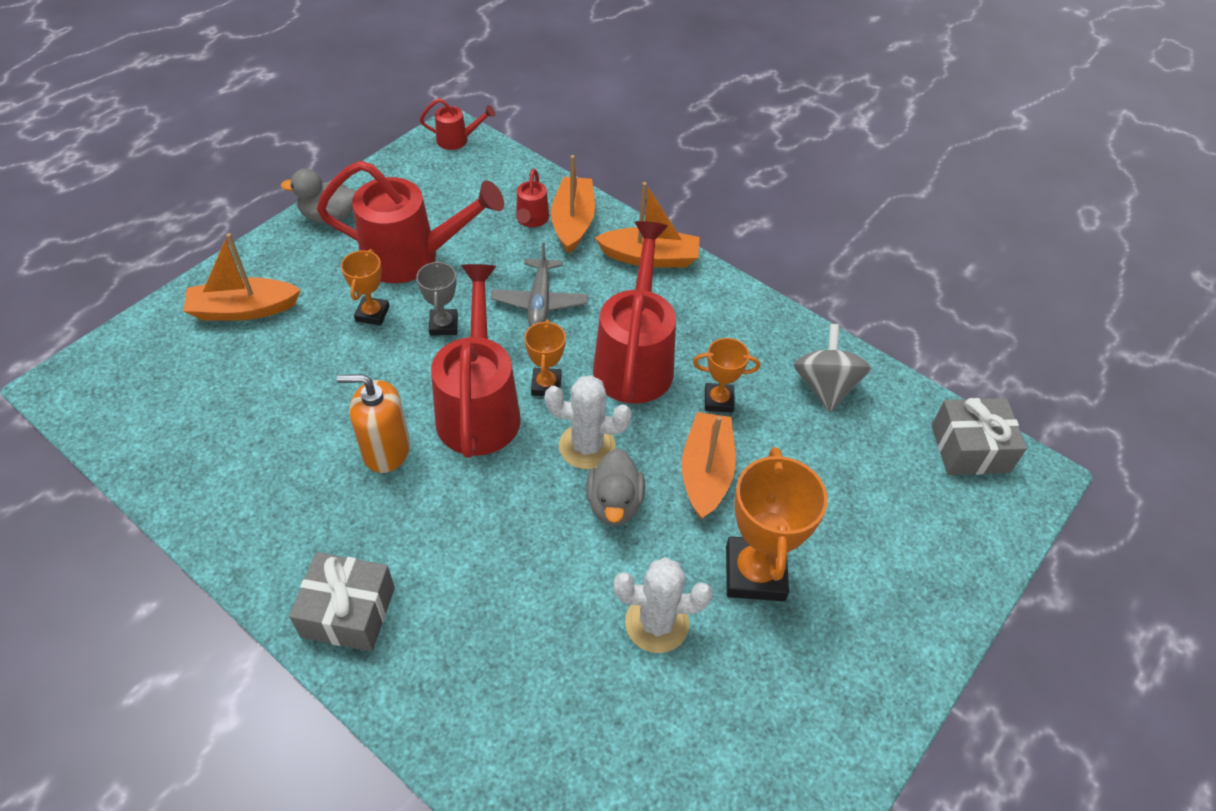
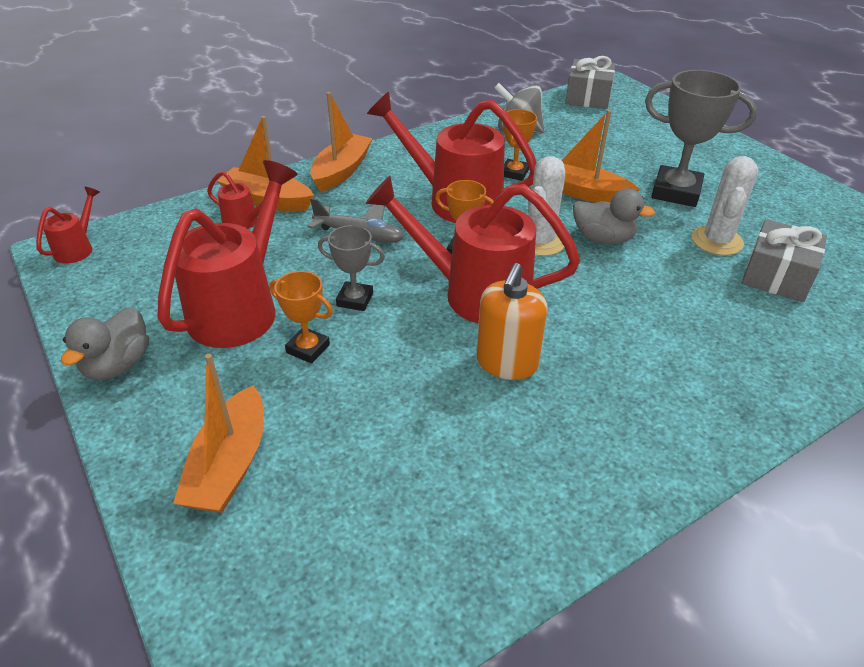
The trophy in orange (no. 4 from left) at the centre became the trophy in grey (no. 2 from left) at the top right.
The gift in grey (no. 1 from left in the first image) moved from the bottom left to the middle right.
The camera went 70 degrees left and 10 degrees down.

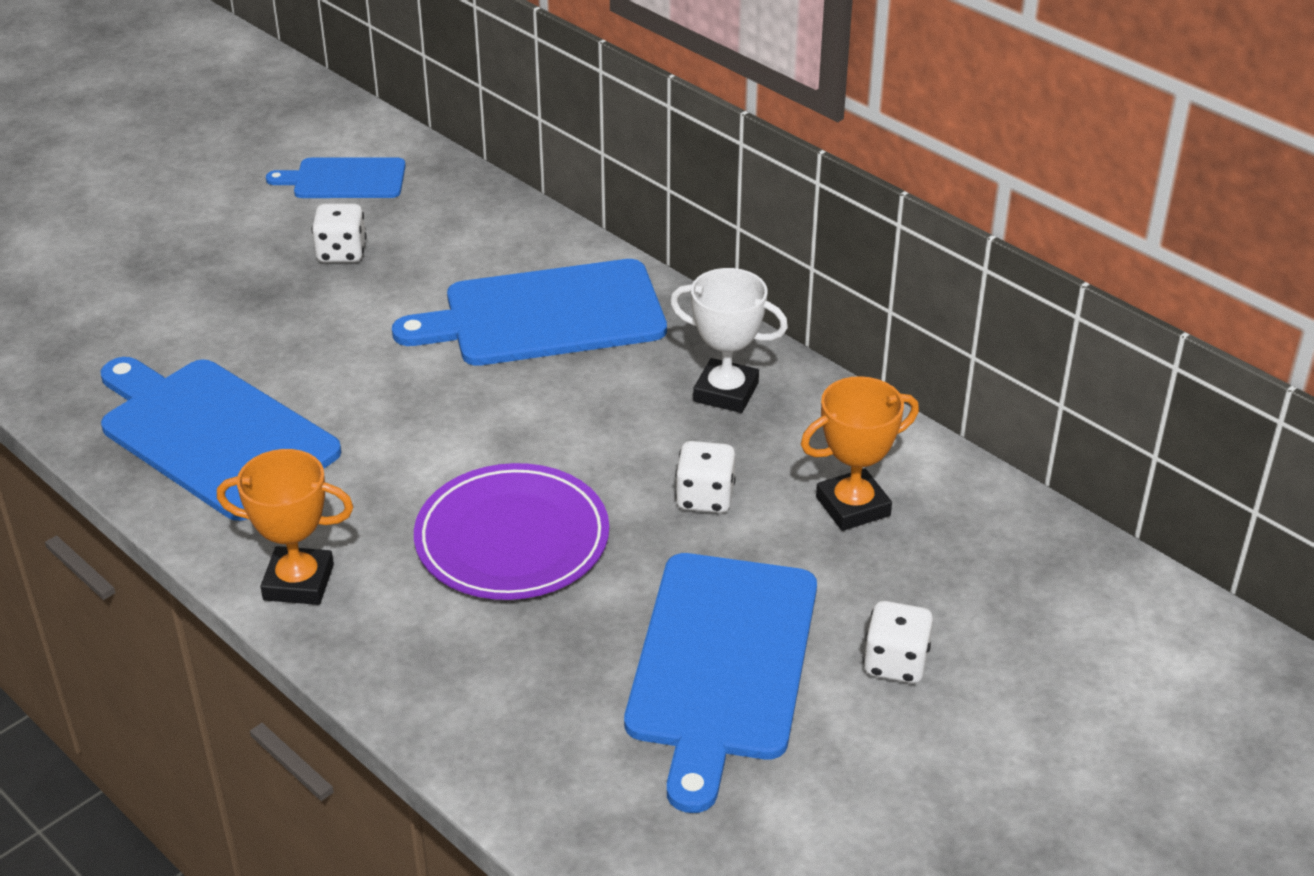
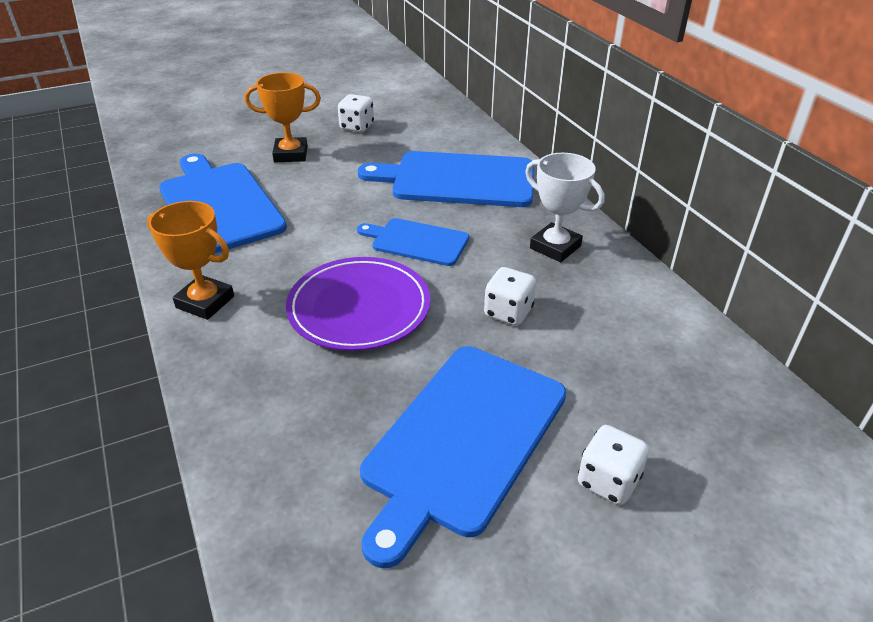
The trophy in orange (no. 2 from left) moved from the centre to the top left.
The cutting board in blue (no. 2 from left) moved from the top left to the centre.
The camera went 20 degrees right and 0 degrees up.

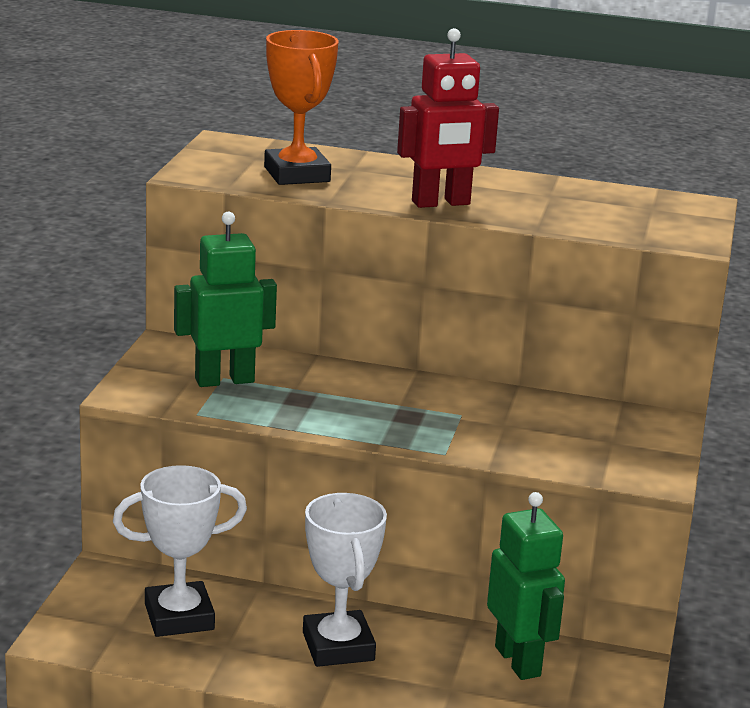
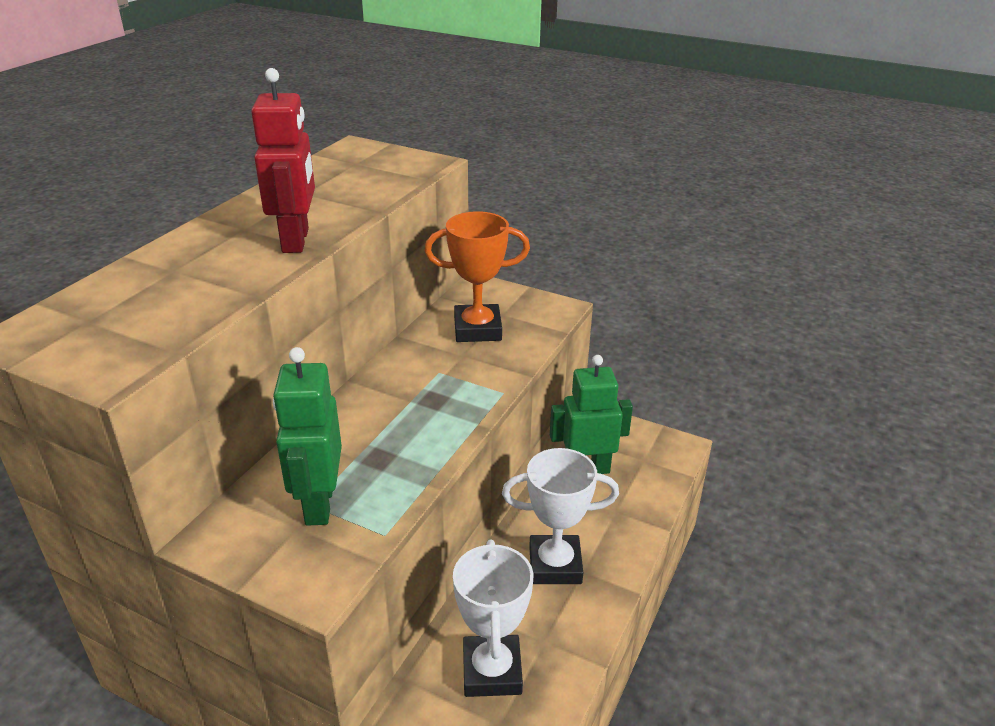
The trophy in orange moved from the top centre to the centre.
The camera went 75 degrees left and 10 degrees up.

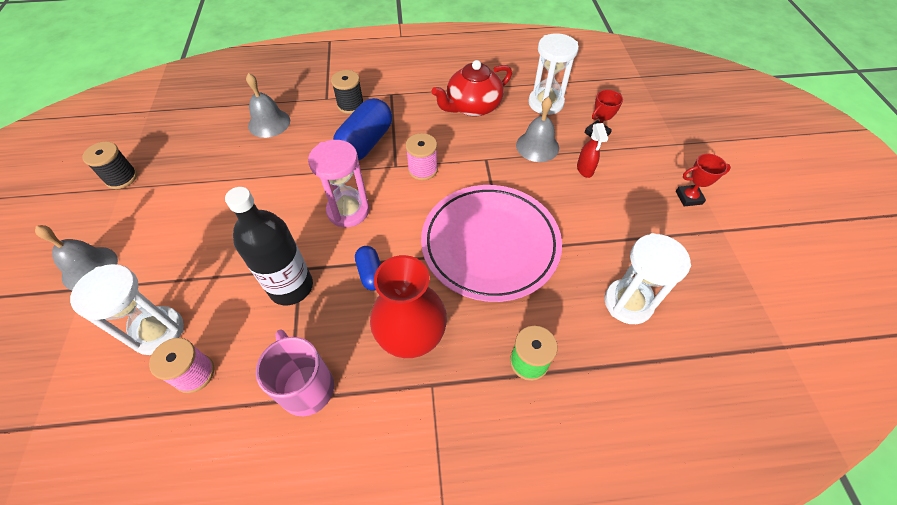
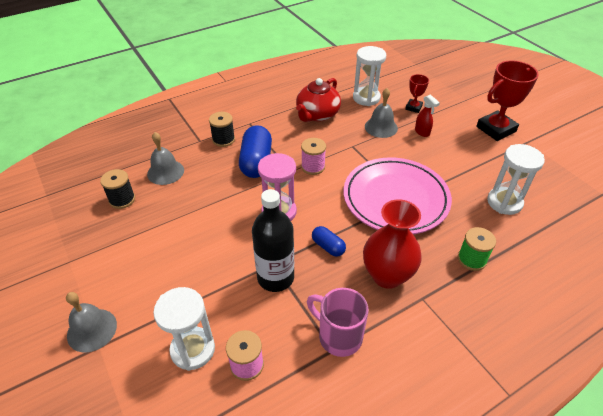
The spool in black (no. 1 from left) moved from the top left to the middle left.
The trophy in red (no. 2 from left) at the middle right changed to 1.93 times the size.
The camera went 25 degrees left and 10 degrees down.

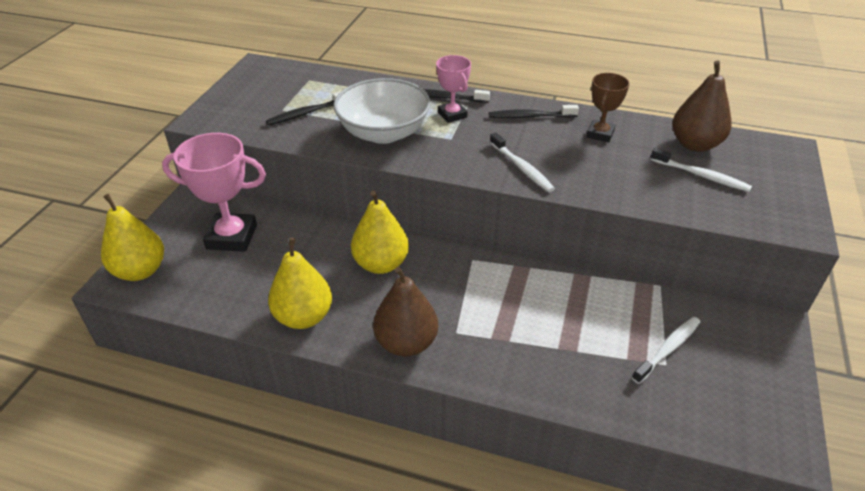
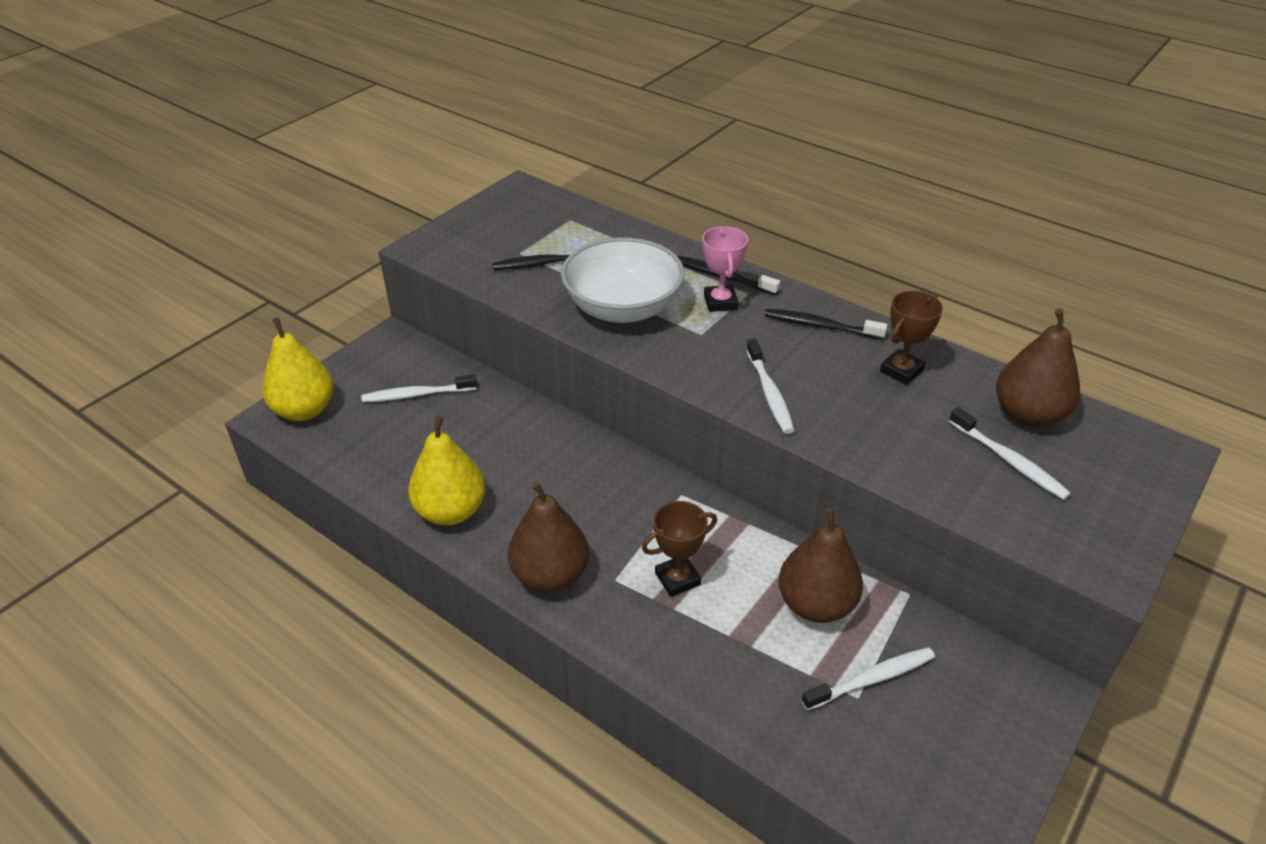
The trophy in pink (no. 1 from left) at the middle left was replaced by the toothbrush in white (no. 1 from left) at the middle left.
The trophy in brown (no. 1 from left) at the centre appeared.
The pear in brown (no. 2 from left) at the bottom centre appeared.
The pear in yellow (no. 3 from left) at the centre disappeared.
The camera went 20 degrees right and 0 degrees up.

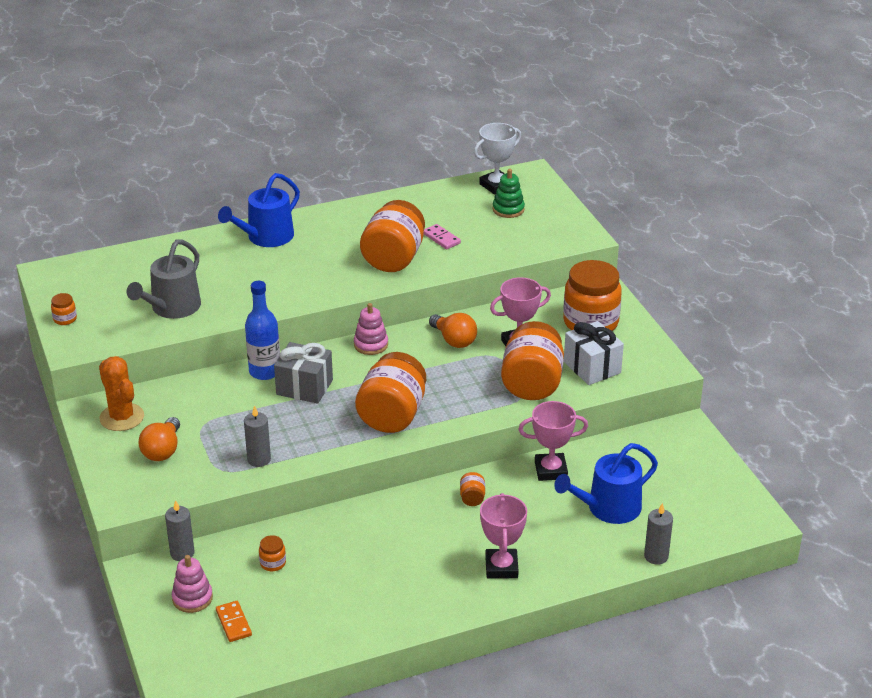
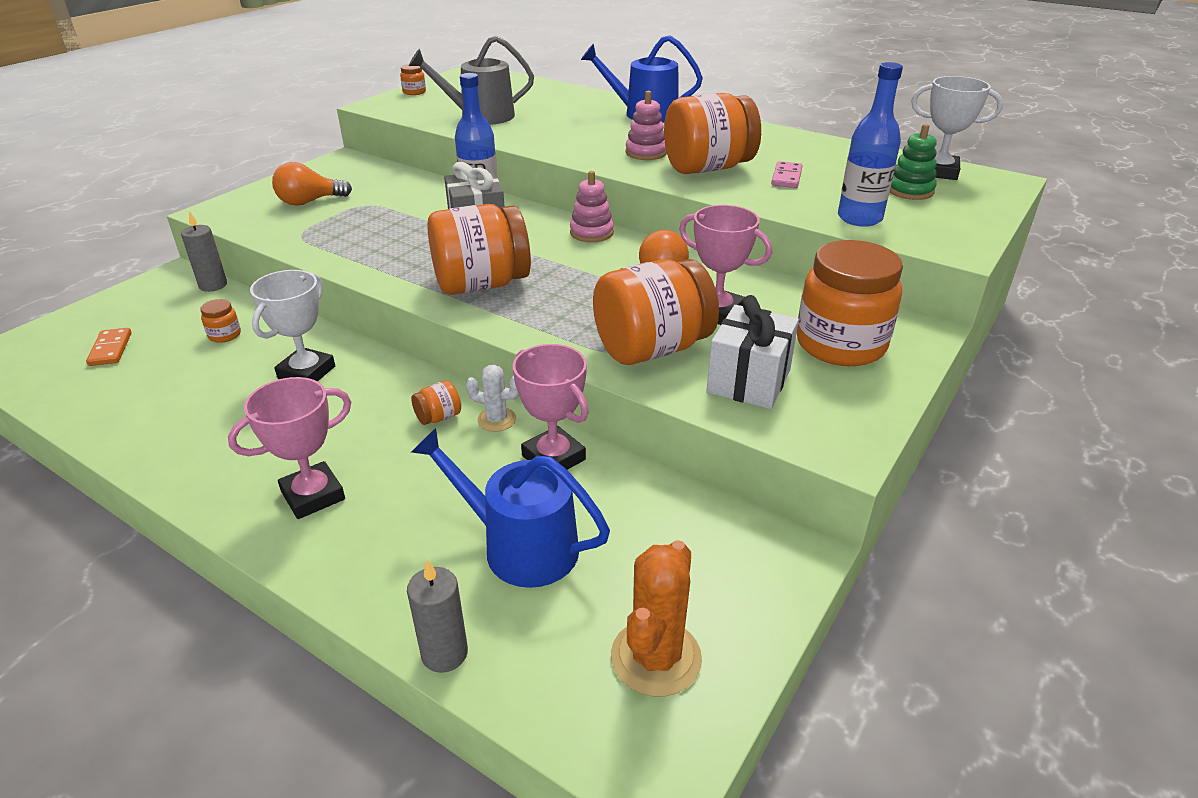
The domino in orange at the bottom left turned 45 degrees counterclockwise.
The trophy in white (no. 1 from left) at the middle left appeared.
The cactus in white at the centre appeared.
The cactus in orange moved from the middle left to the bottom centre.
The stacking toy in pink (no. 1 from left in the first image) moved from the bottom left to the top centre.
The bottle in blue (no. 2 from left) at the top right appeared.
The candle in grey (no. 2 from left) at the middle left disappeared.
The camera went 55 degrees right and 0 degrees up.

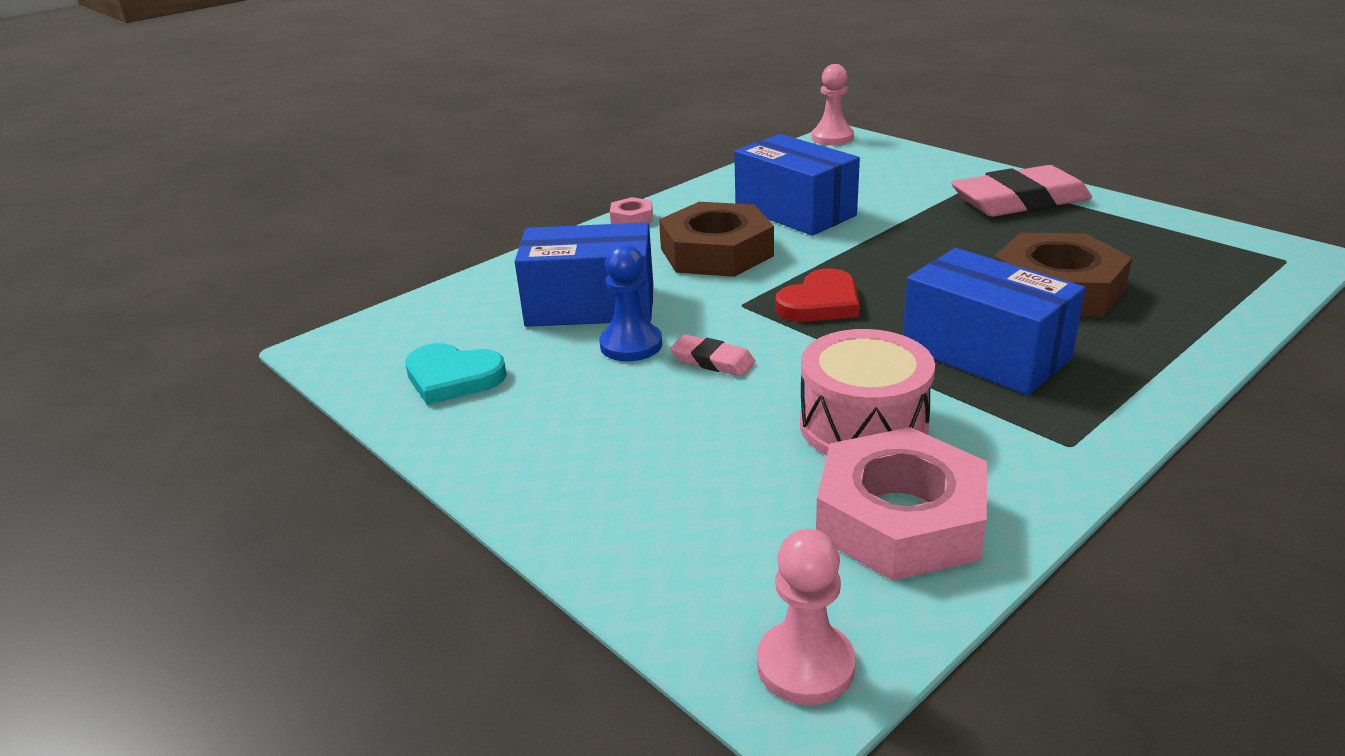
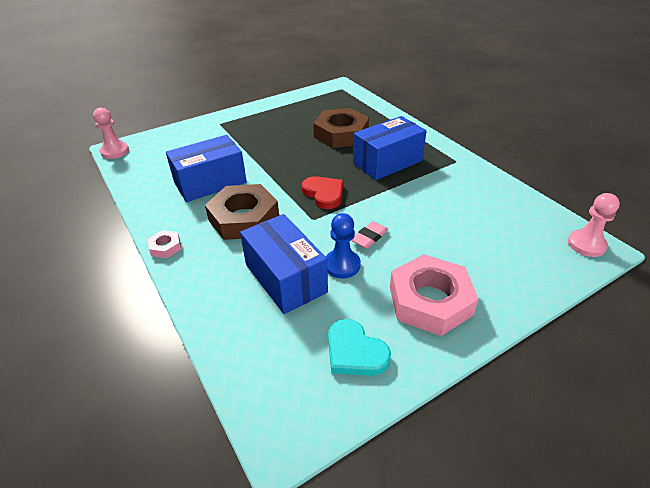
The box in blue (no. 1 from left in the first image) at the centre turned 45 degrees counterclockwise.
The heart in turquoise at the centre turned 105 degrees clockwise.
The nut in pink (no. 2 from left) moved from the bottom right to the middle right.
The drum in pink at the centre disappeared.
The eraser in pink (no. 2 from left) at the top right disappeared.
The camera went 80 degrees left and 10 degrees up.

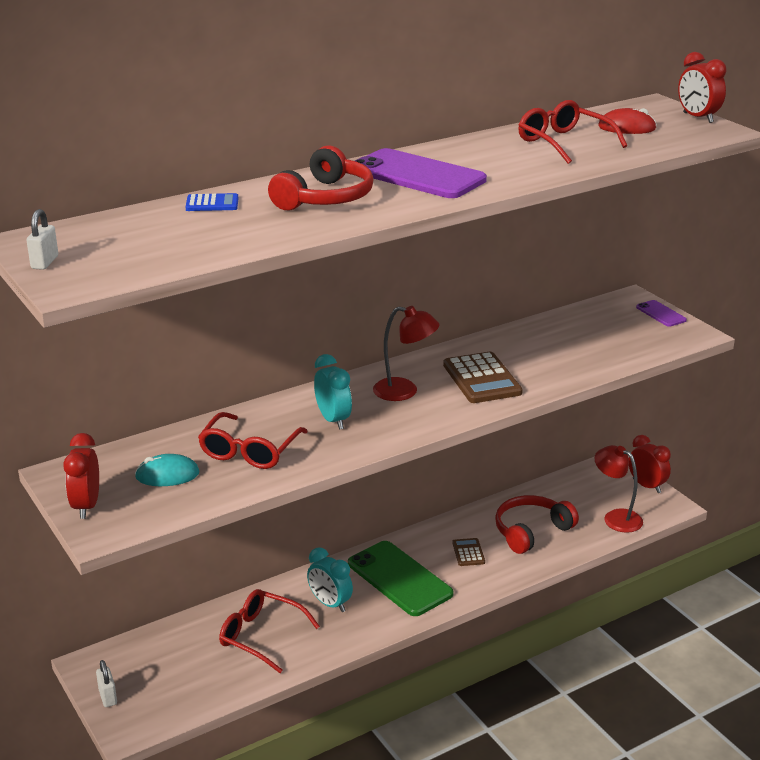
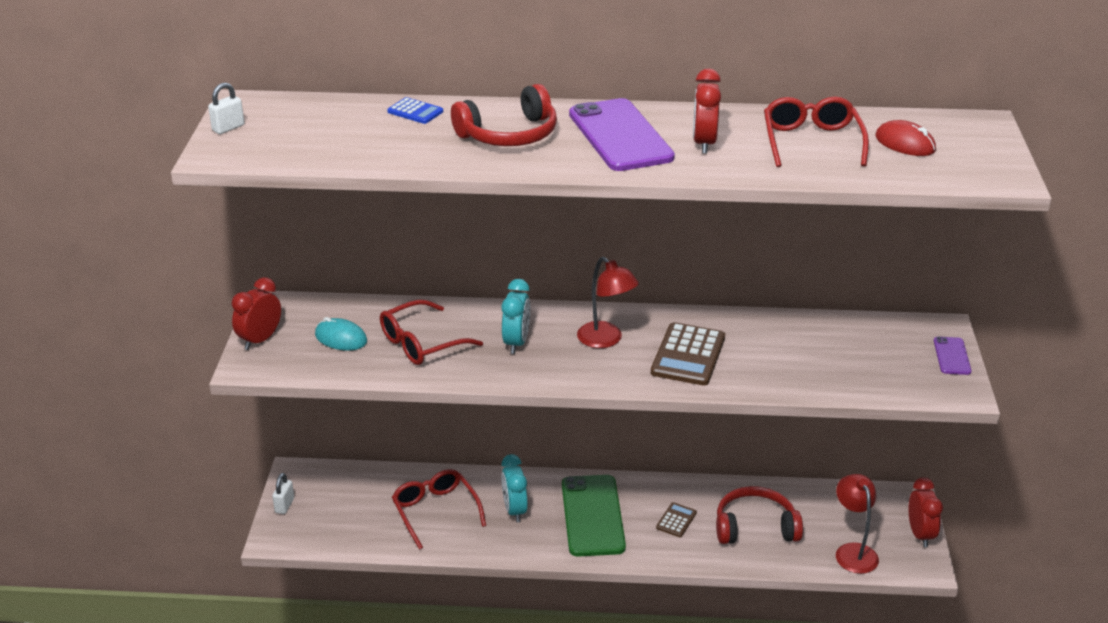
The clock in red (no. 3 from left in the first image) moved from the top right to the top centre.
The camera went 35 degrees right and 5 degrees up.

